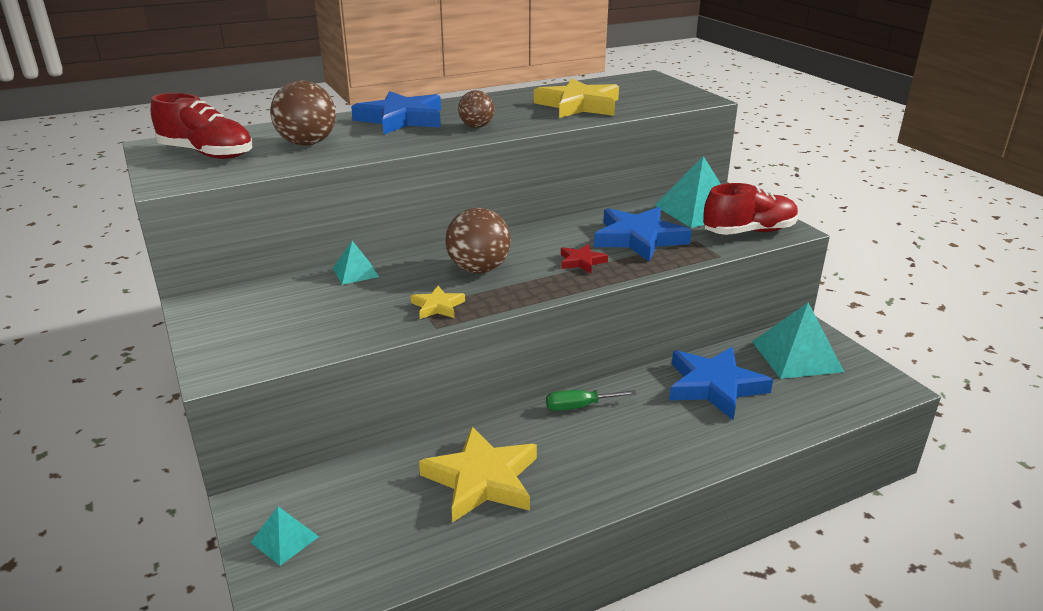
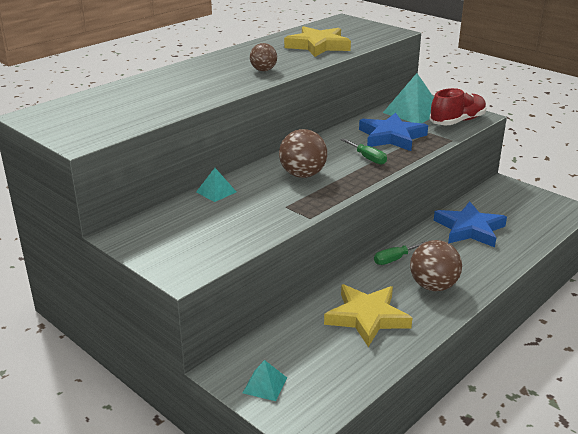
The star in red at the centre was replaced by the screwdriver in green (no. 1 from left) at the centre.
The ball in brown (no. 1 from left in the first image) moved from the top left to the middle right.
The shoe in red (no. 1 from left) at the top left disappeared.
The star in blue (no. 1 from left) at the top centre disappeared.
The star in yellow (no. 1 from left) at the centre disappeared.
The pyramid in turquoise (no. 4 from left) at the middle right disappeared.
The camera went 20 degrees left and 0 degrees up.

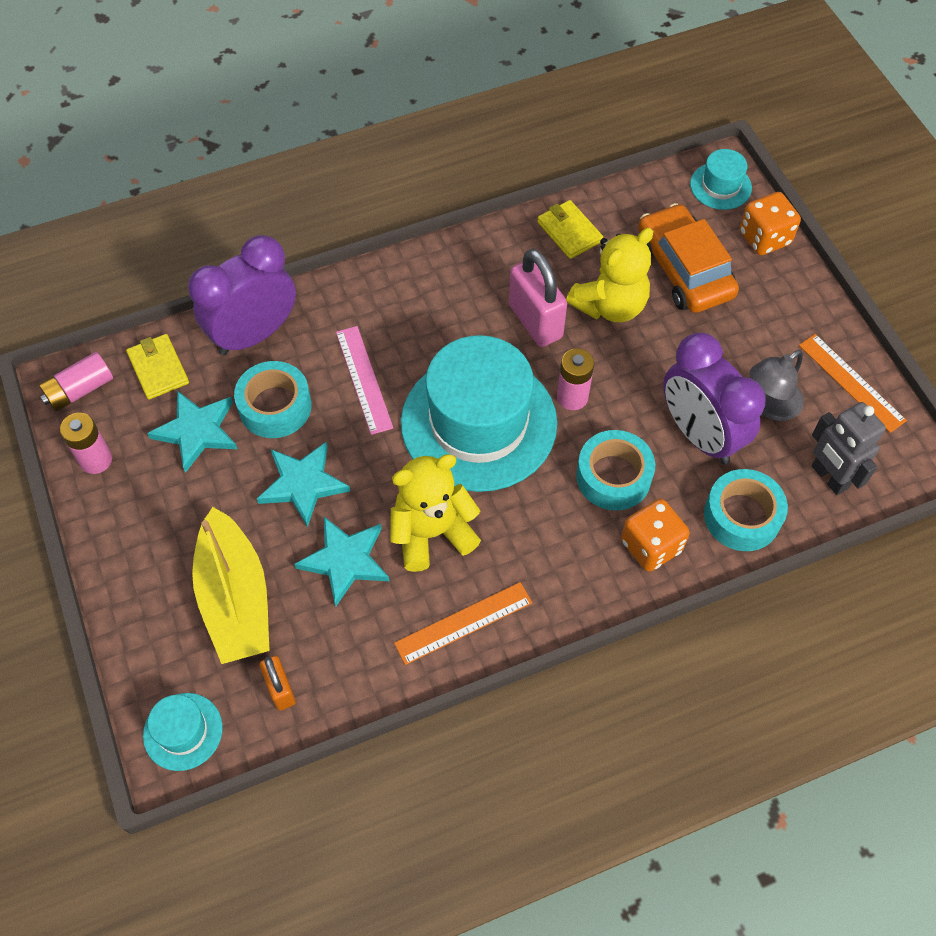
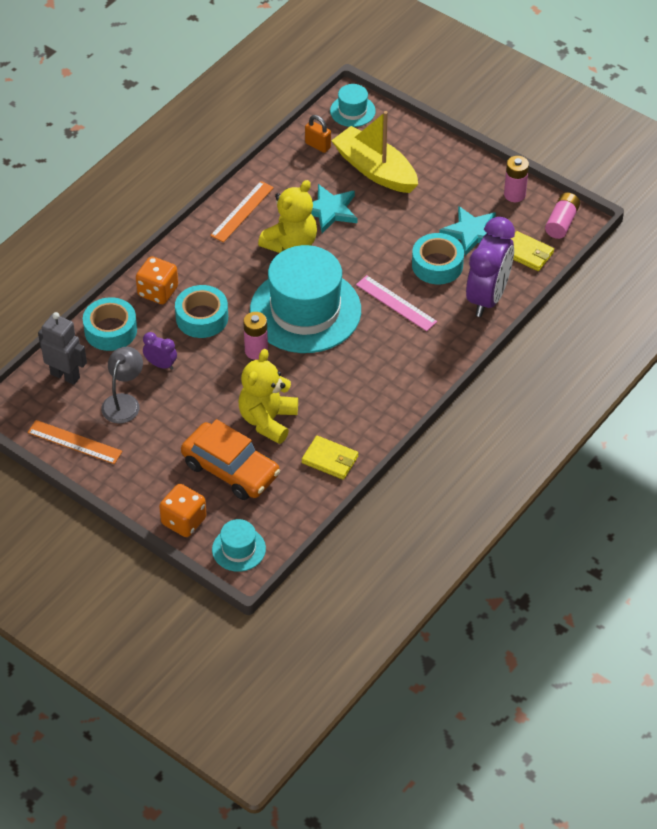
The clock in purple (no. 2 from left in the first image) at the middle right changed to 0.46 times the size.
The star in turquoise (no. 2 from left) at the middle left disappeared.
The padlock in pink at the top centre disappeared.
The camera went 150 degrees right and 10 degrees down.

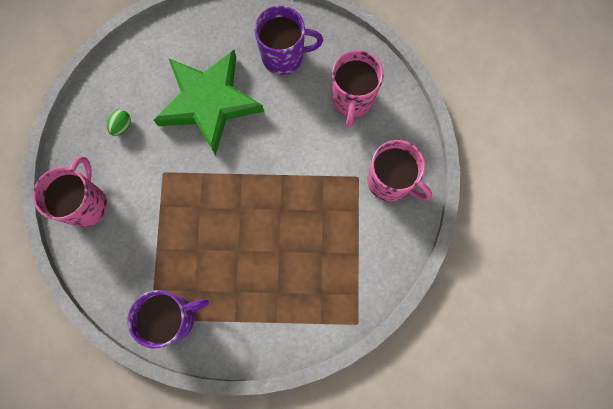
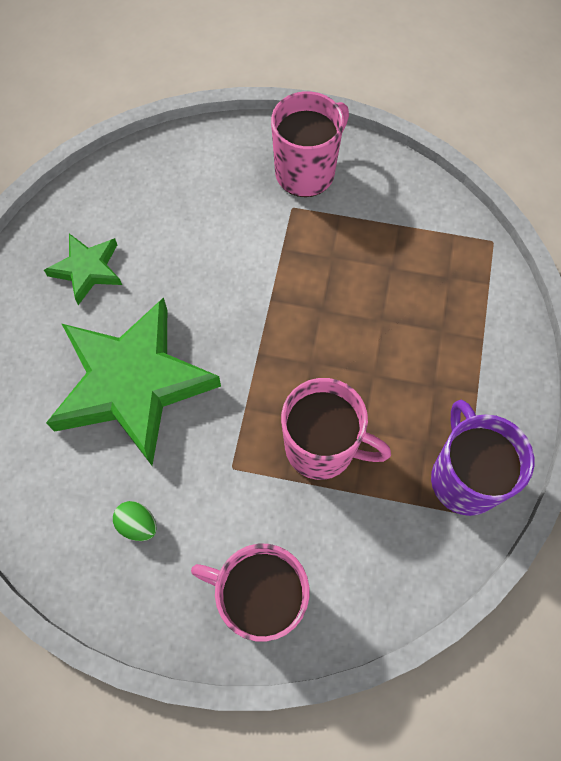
The mug in purple (no. 2 from left) at the top centre was replaced by the star in green (no. 1 from left) at the middle left.
The mug in pink (no. 2 from left in the first image) moved from the top centre to the centre.
The camera went 80 degrees left and 10 degrees down.

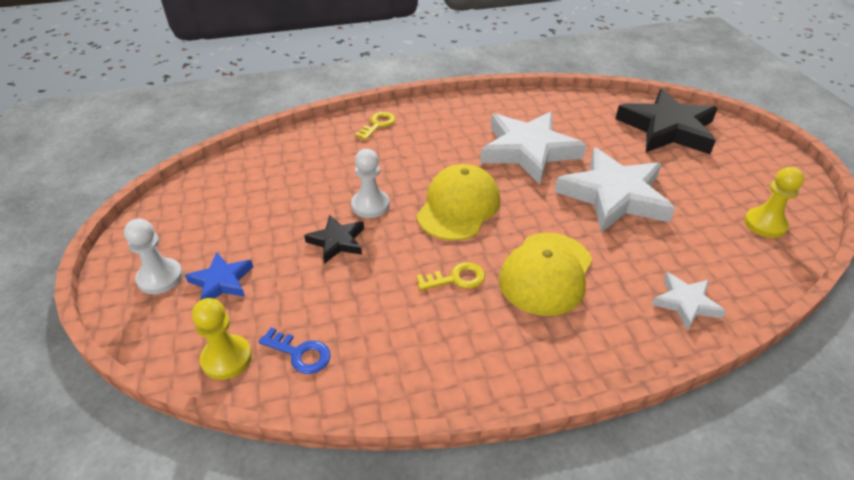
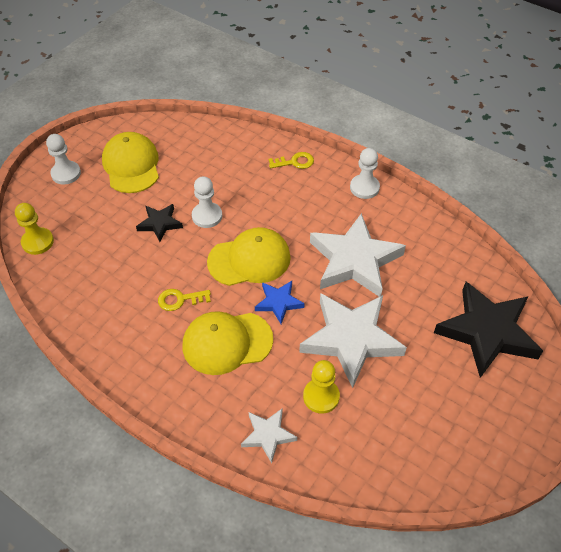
The cap in yellow (no. 1 from left) at the top left appeared.
The key in yellow (no. 2 from left in the first image) at the centre turned 135 degrees clockwise.
The star in blue moved from the middle left to the centre.
The pawn in yellow (no. 2 from left) moved from the middle right to the bottom centre.
The pawn in white (no. 3 from left) at the top centre appeared.
The key in blue at the bottom centre disappeared.
The camera went 50 degrees right and 10 degrees up.

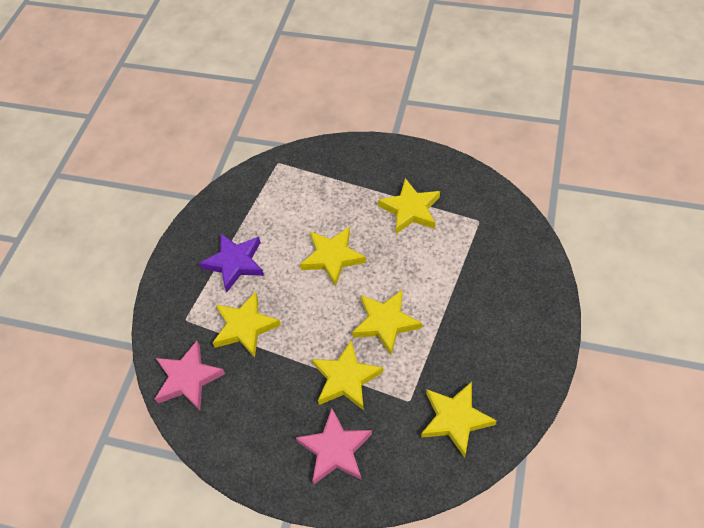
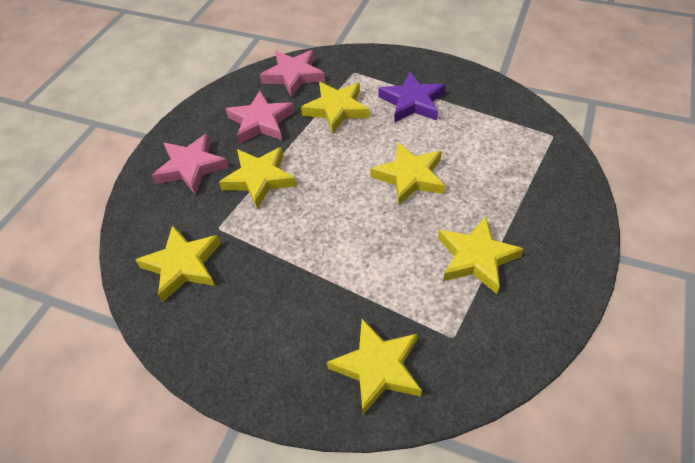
The star in pink (no. 2 from left) at the top centre appeared.
The star in yellow (no. 4 from left) moved from the centre to the bottom centre.
The camera went 95 degrees right and 5 degrees down.

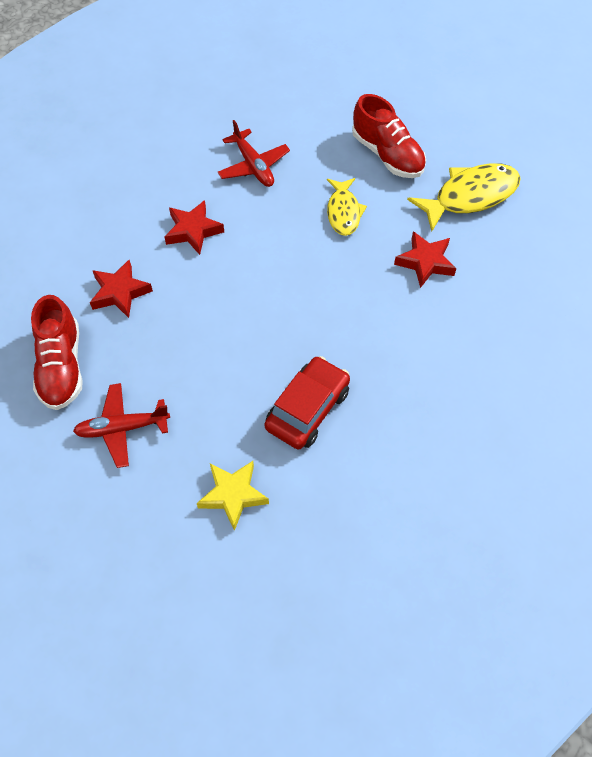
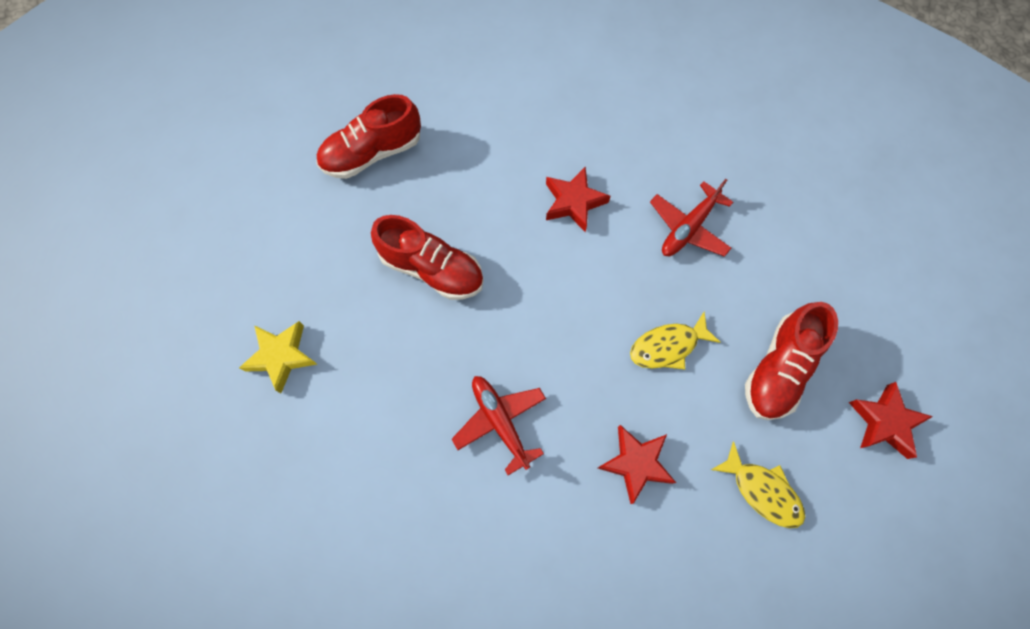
The shoe in red (no. 2 from left) at the centre appeared.
The plane in red (no. 1 from left) moved from the middle left to the bottom centre.
The fish in yellow (no. 2 from left) at the top right changed to 0.63 times the size.
The star in red (no. 1 from left in the first image) moved from the middle left to the bottom right.
The car in red at the centre disappeared.
The camera went 70 degrees right and 10 degrees up.

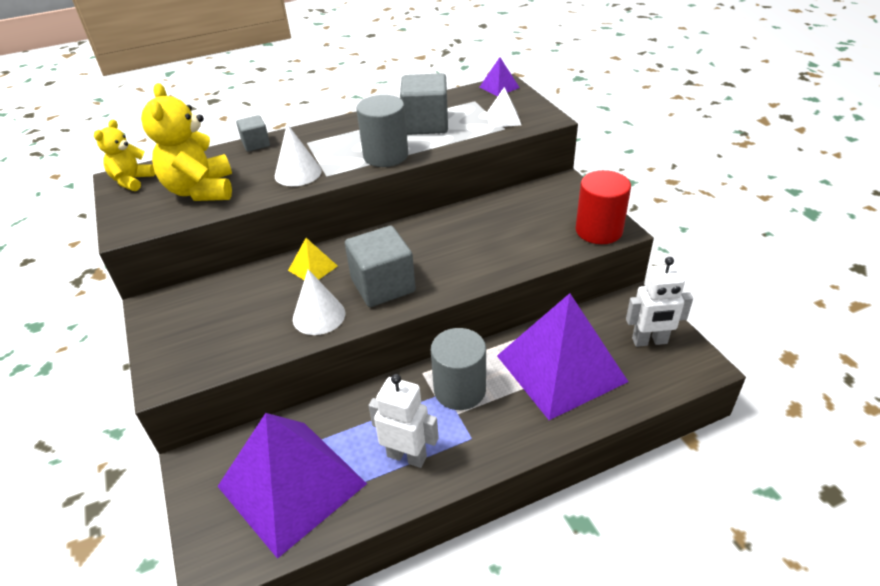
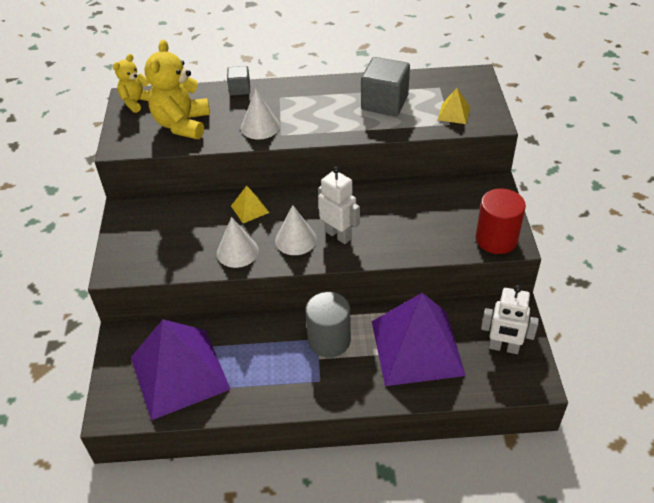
The cube in grey (no. 2 from left) at the centre was replaced by the cone in white (no. 3 from left) at the centre.
The robot in white (no. 1 from left) moved from the bottom centre to the centre.
The pyramid in white at the top centre became the pyramid in yellow (no. 2 from left) at the top right.
The cylinder in grey (no. 1 from left) at the top centre disappeared.
The pyramid in purple (no. 2 from left) at the top centre disappeared.
The camera went 20 degrees right and 5 degrees up.

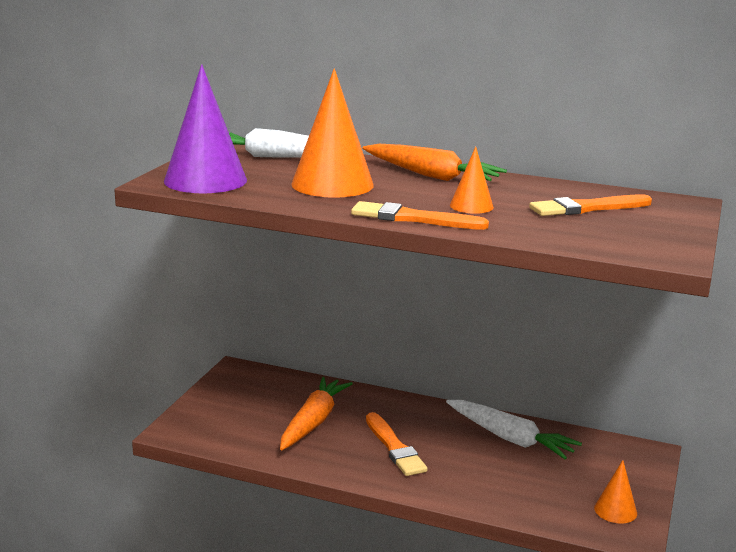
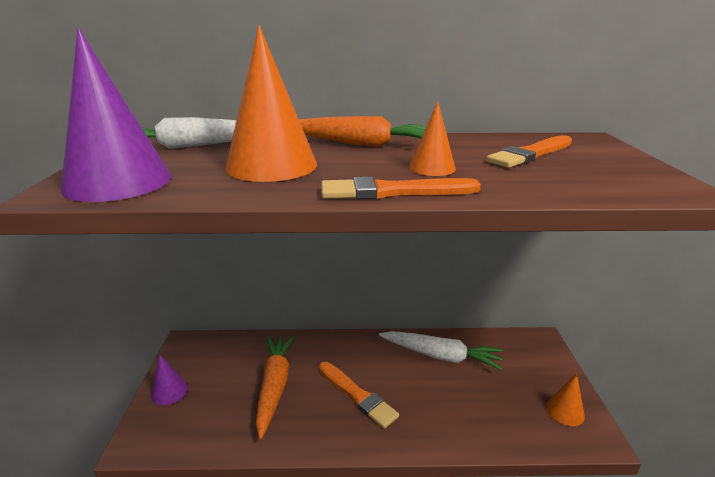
The cone in purple (no. 2 from left) at the bottom left appeared.
The camera went 20 degrees left and 5 degrees up.

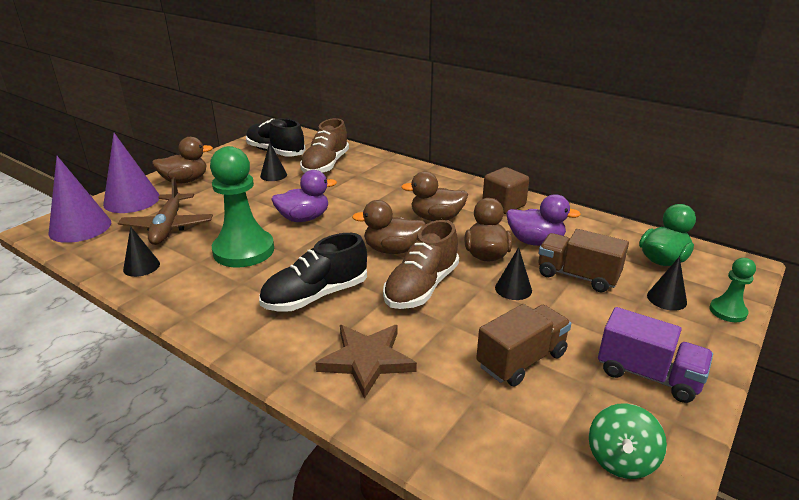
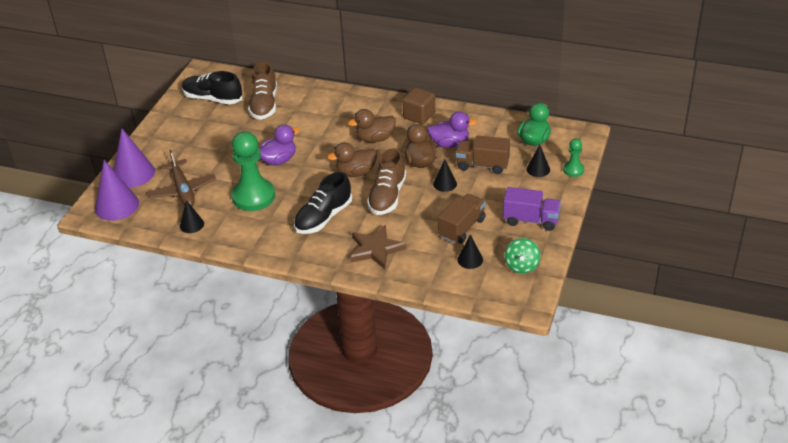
The cone in black (no. 2 from left in the first image) moved from the top centre to the centre.
The duck in brown (no. 1 from left) at the top left disappeared.
The camera went 15 degrees left and 10 degrees up.

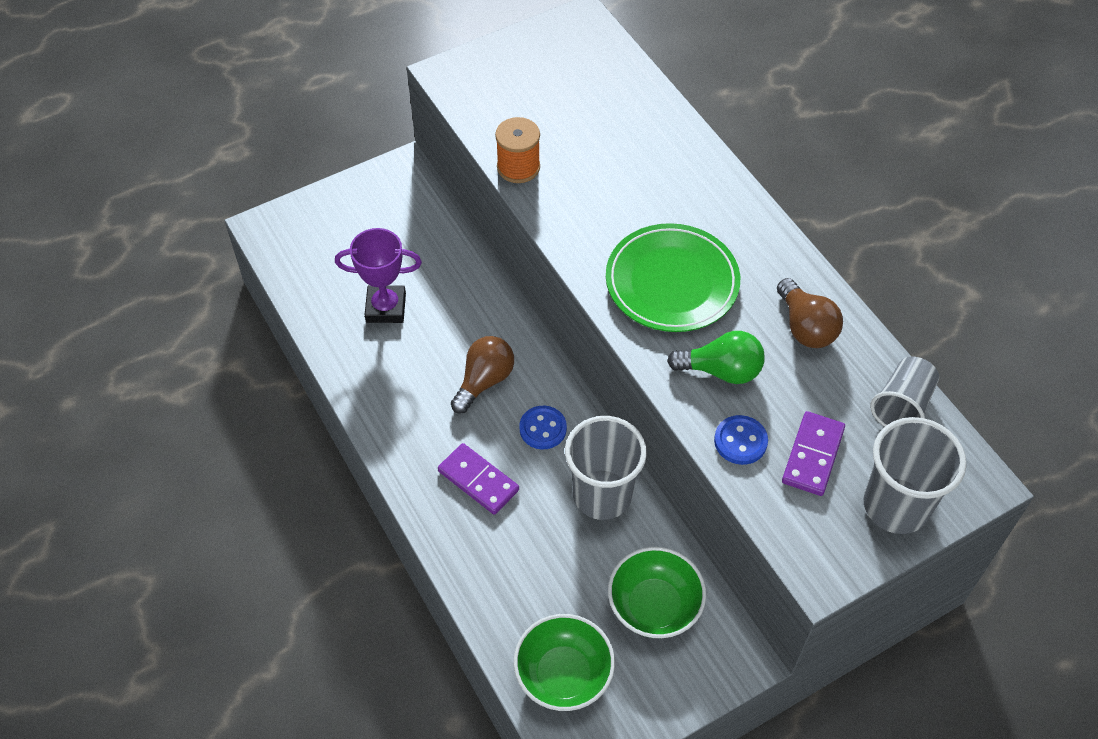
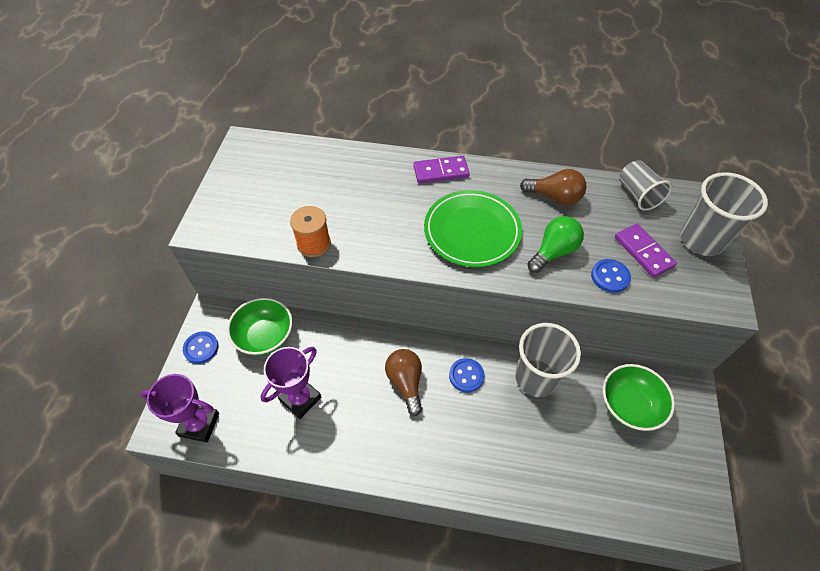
The trophy in purple (no. 1 from left) at the bottom left appeared.
The button in blue (no. 1 from left) at the middle left appeared.
The bowl in green (no. 1 from left) moved from the bottom centre to the middle left.
The domino in purple (no. 1 from left) moved from the centre to the top centre.
The camera went 50 degrees left and 0 degrees up.

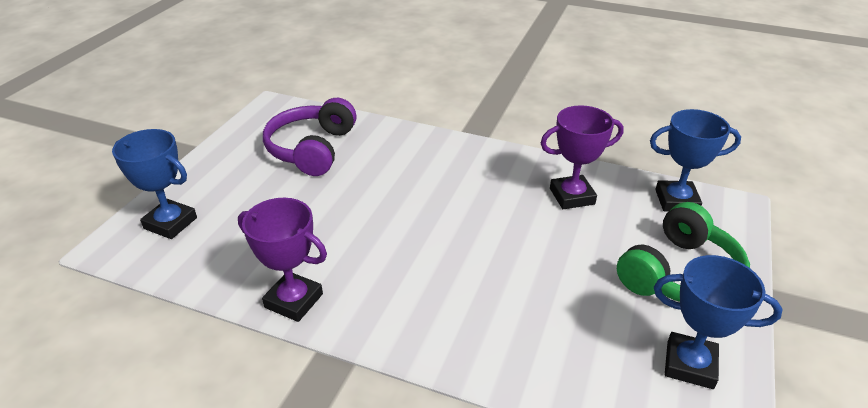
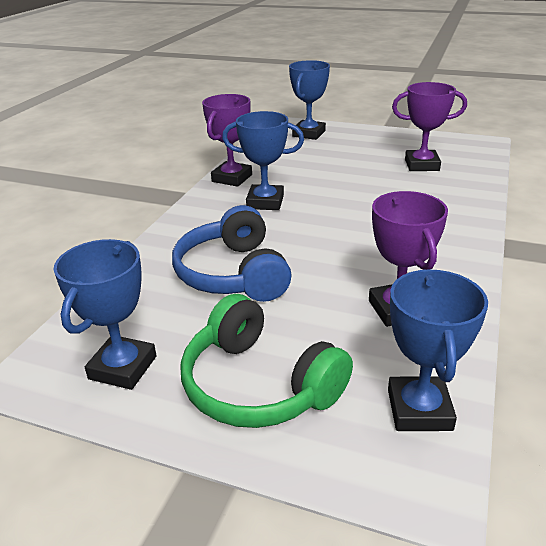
The headphones in blue at the centre appeared.
The trophy in blue (no. 2 from left) at the top centre appeared.
The headphones in purple at the centre was replaced by the trophy in purple (no. 3 from left) at the top right.
The camera went 90 degrees right and 5 degrees down.

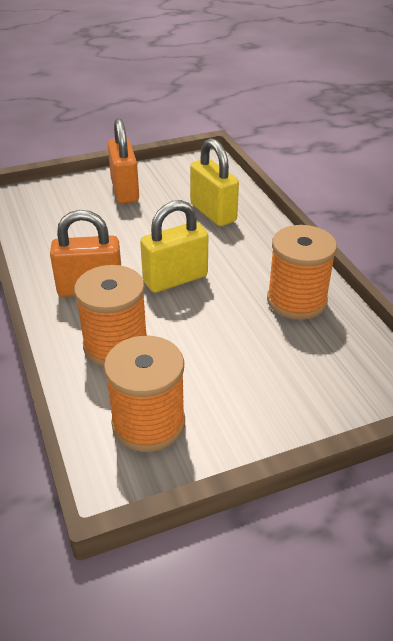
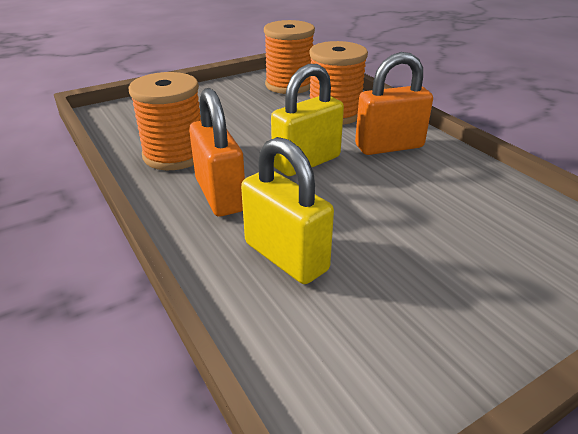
The padlock in orange (no. 2 from left in the first image) moved from the top left to the centre.
The camera went 170 degrees right and 5 degrees down.

